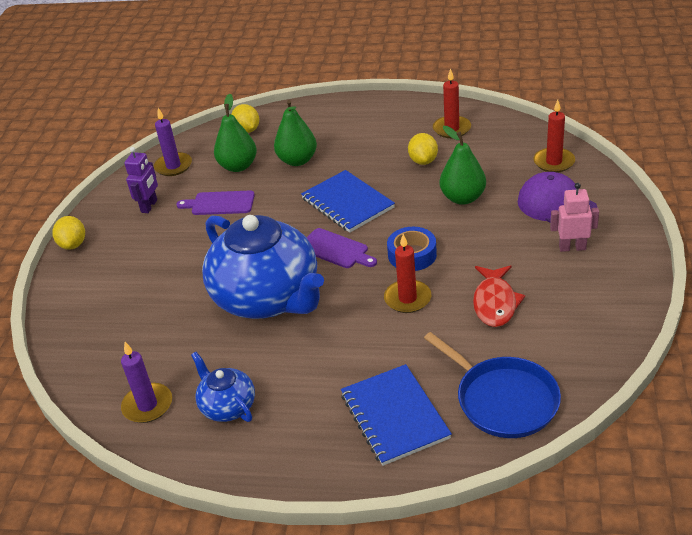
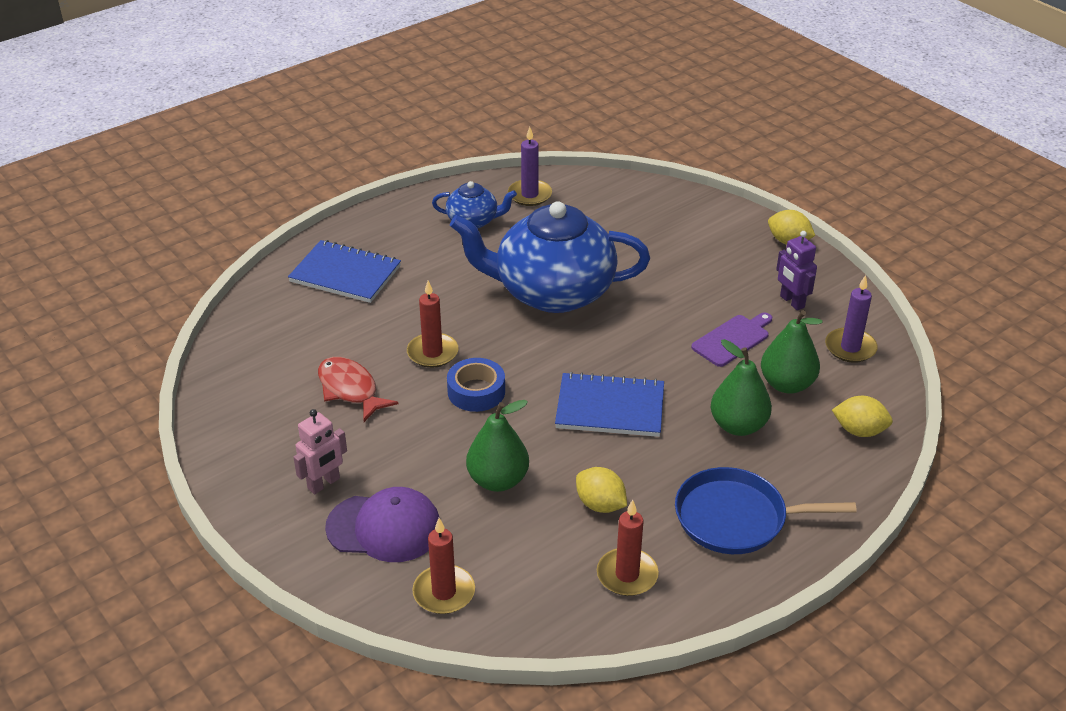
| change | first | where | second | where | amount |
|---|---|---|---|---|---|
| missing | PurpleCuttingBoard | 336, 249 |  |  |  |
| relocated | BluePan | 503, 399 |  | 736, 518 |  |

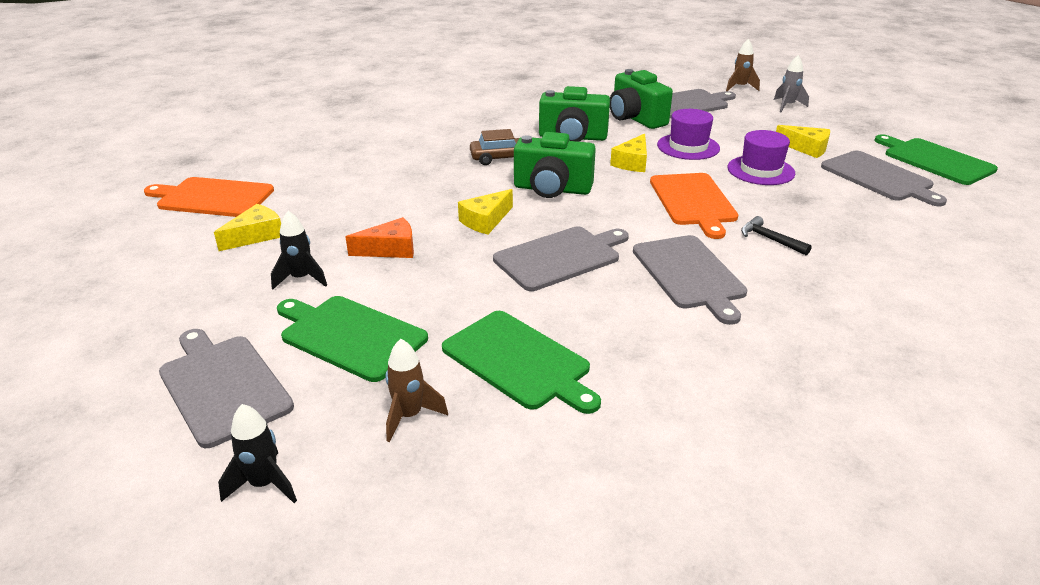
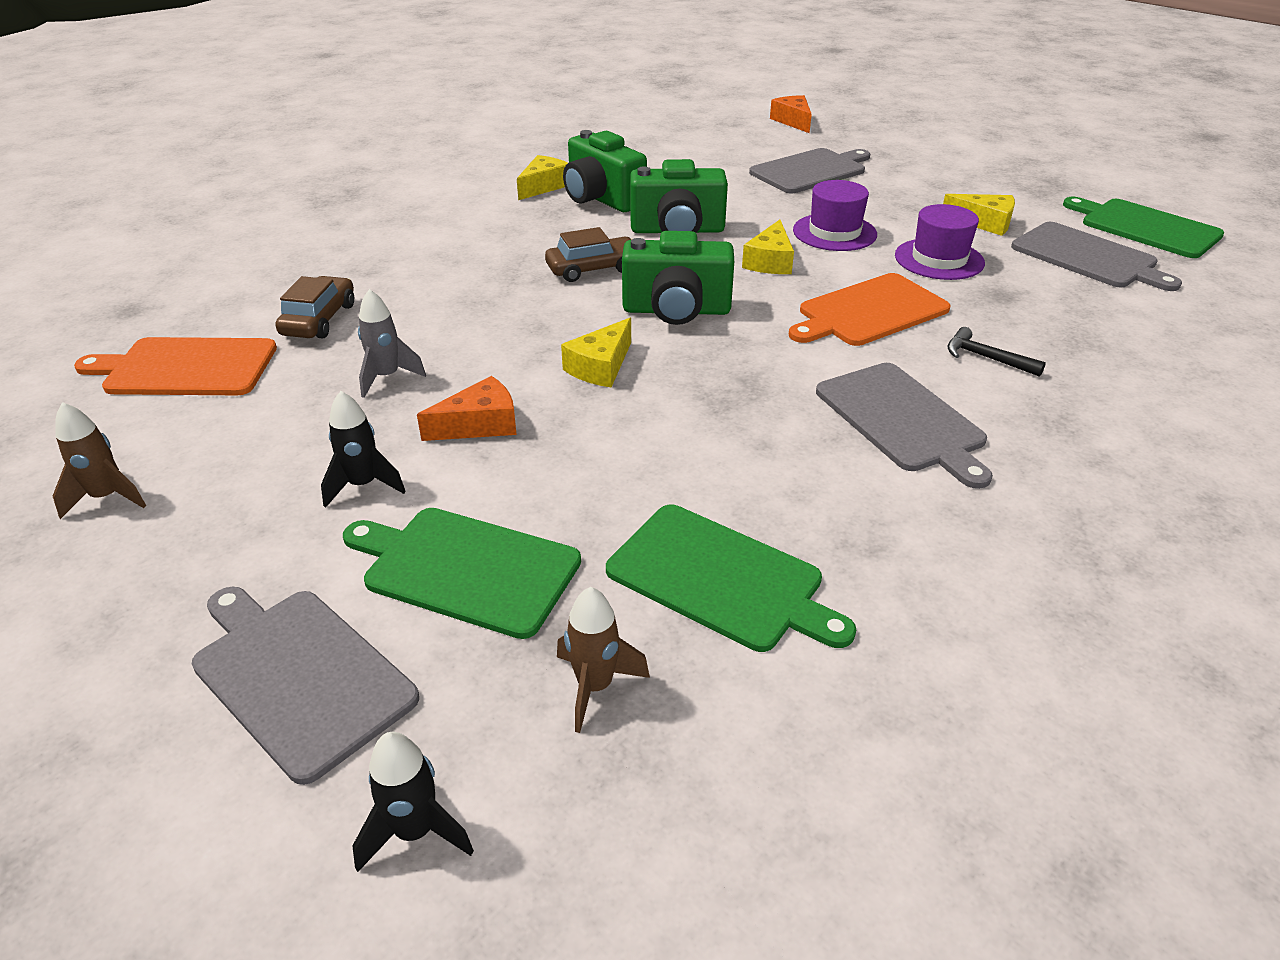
| change | first | where | second | where | amount |
|---|---|---|---|---|---|
| relocated | YellowCheese | 256, 235 |  | 543, 186 |  |
| missing | GreyCuttingBoard | 560, 257 |  |  |  |
| relocated | GreenCamera | 635, 118 |  | 601, 199 |  |
| spun | OrangeCuttingBoard | 693, 201 |  | 869, 312 | 75 degrees clockwise |
| relocated | BrownRocket | 740, 87 |  | 107, 497 |  |
| relocated | GreyRocket | 787, 106 |  | 387, 377 |  |
| appeared |  |  | BrownCar | 319, 319 |  |
| appeared |  |  | OrangeCheese | 793, 121 |  |

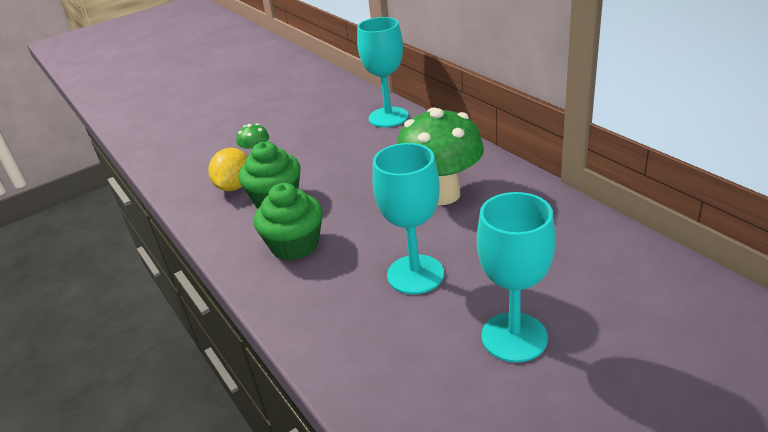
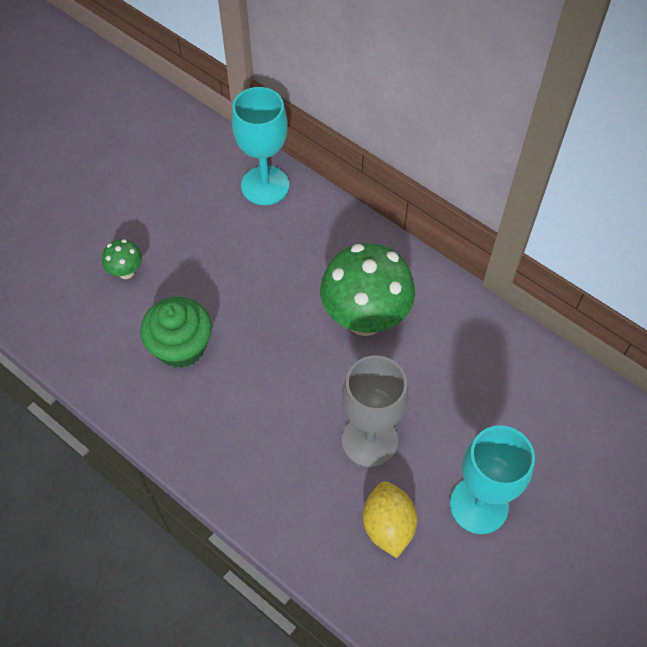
| change | first | where | second | where | amount |
|---|---|---|---|---|---|
| relocated | YellowLemon | 234, 186 |  | 388, 526 |  |
| missing | GreenCupcake | 295, 245 |  |  |  |
| colour | TurquoiseGoblet | 415, 274 | GreyGoblet | 369, 440 |  |

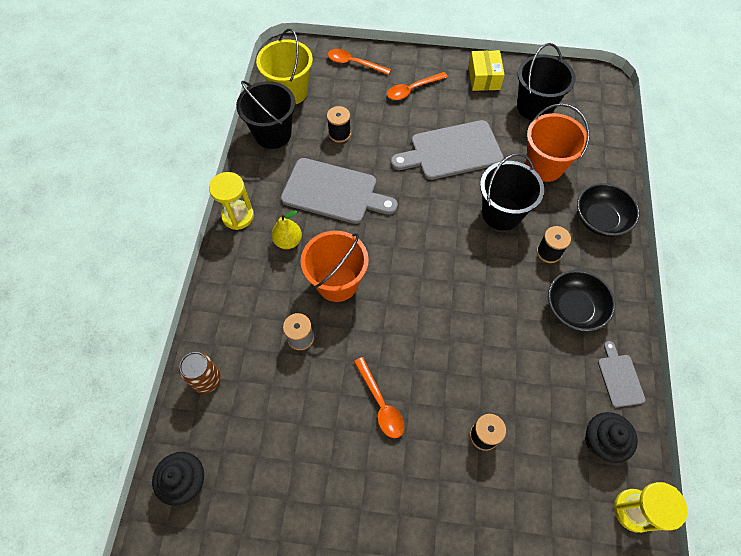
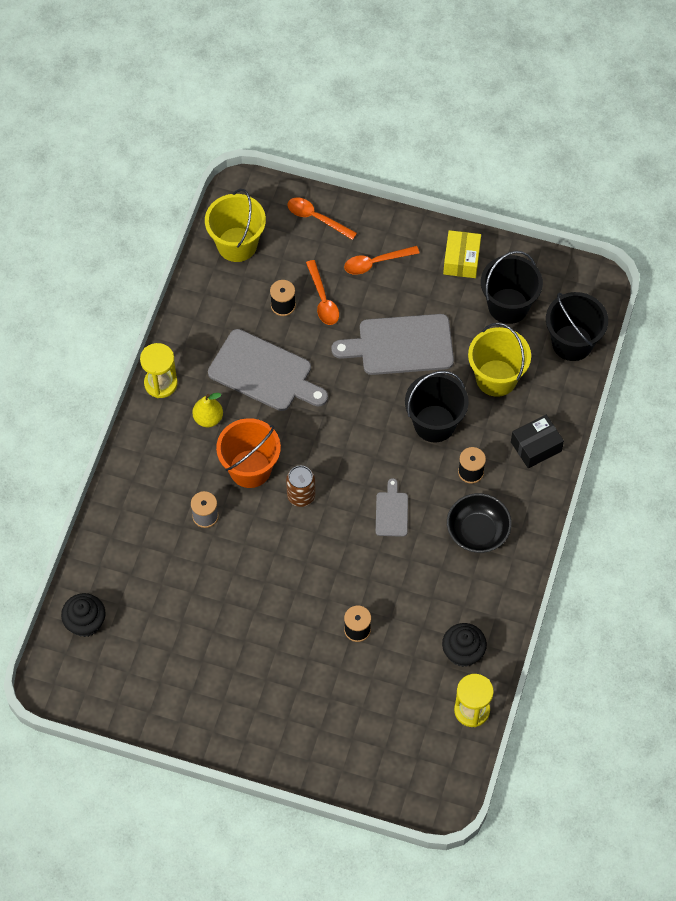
| change | first | where | second | where | amount |
|---|---|---|---|---|---|
| relocated | BrownCan | 207, 379 |  | 301, 495 |  |
| relocated | BlackBucket | 273, 134 |  | 572, 343 |  |
| relocated | OrangeSpoon | 380, 403 |  | 322, 299 |  |
| colour | OrangeBucket | 544, 166 | YellowBucket | 496, 378 |  |
| exchanged | BlackBowl | 600, 219 | BlackBox | 536, 446 |  |
| relocated | GreyCuttingBoard | 619, 378 |  | 391, 512 |  |

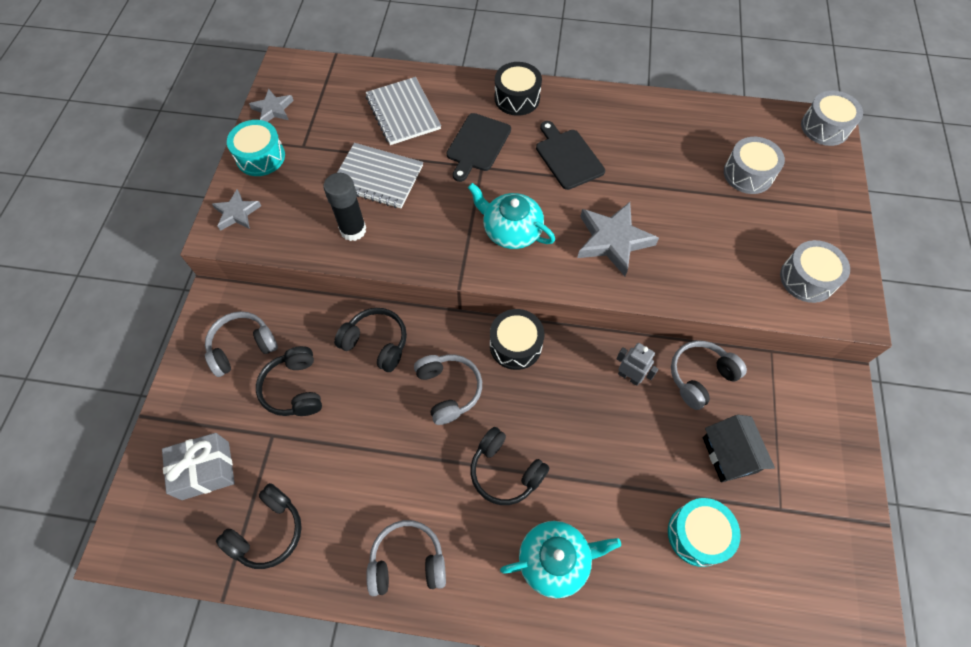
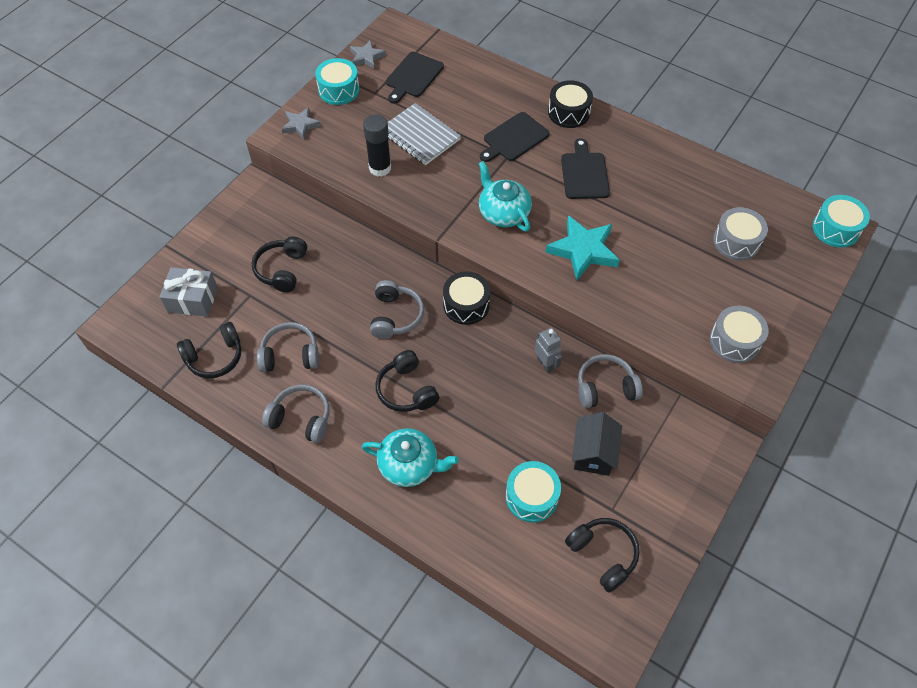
| change | first | where | second | where | amount |
|---|---|---|---|---|---|
| relocated | GreyHeadphones | 242, 347 |  | 290, 355 |  |
| relocated | BlackHeadphones | 376, 343 |  | 603, 555 |  |
| missing | GreyNotebook | 403, 112 |  |  |  |
| colour | GreyStar | 613, 240 | TurquoiseStar | 583, 250 |  |
| colour | GreyDrum | 824, 127 | TurquoiseDrum | 835, 229 |  |
| appeared |  |  | BlackCuttingBoard | 413, 76 |  |

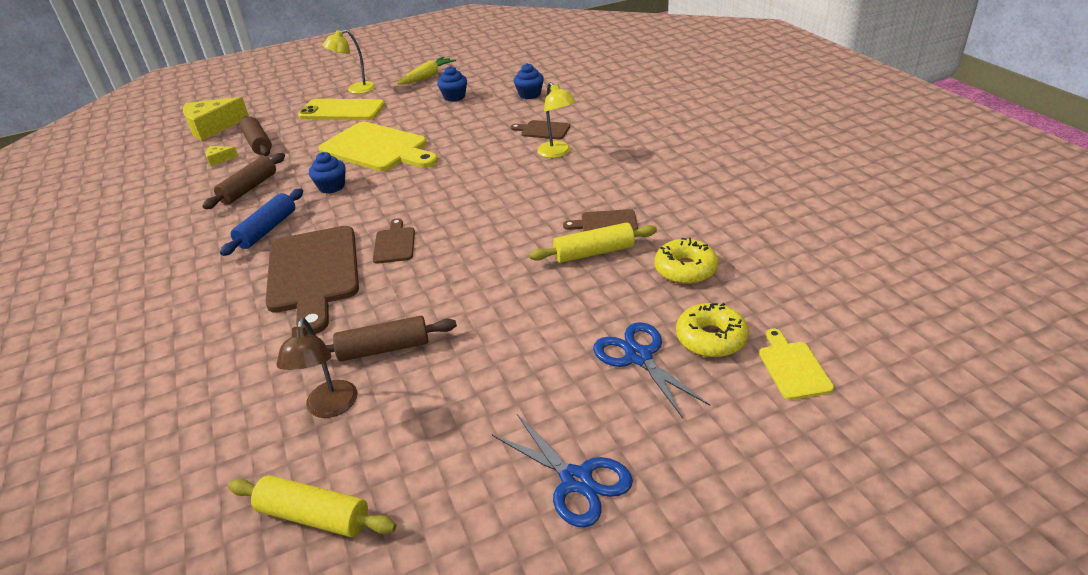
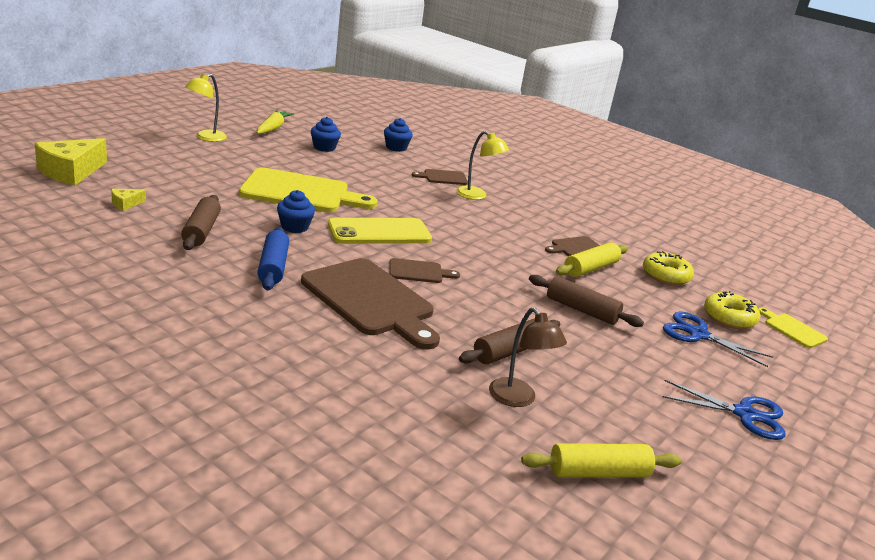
| change | first | where | second | where | amount |
|---|---|---|---|---|---|
| relocated | BrownRollingPin | 258, 143 |  | 581, 310 |  |
| relocated | YellowPhone | 342, 111 |  | 379, 232 |  |
| spun | BrownCuttingBoard | 394, 243 |  | 418, 272 | 120 degrees clockwise |

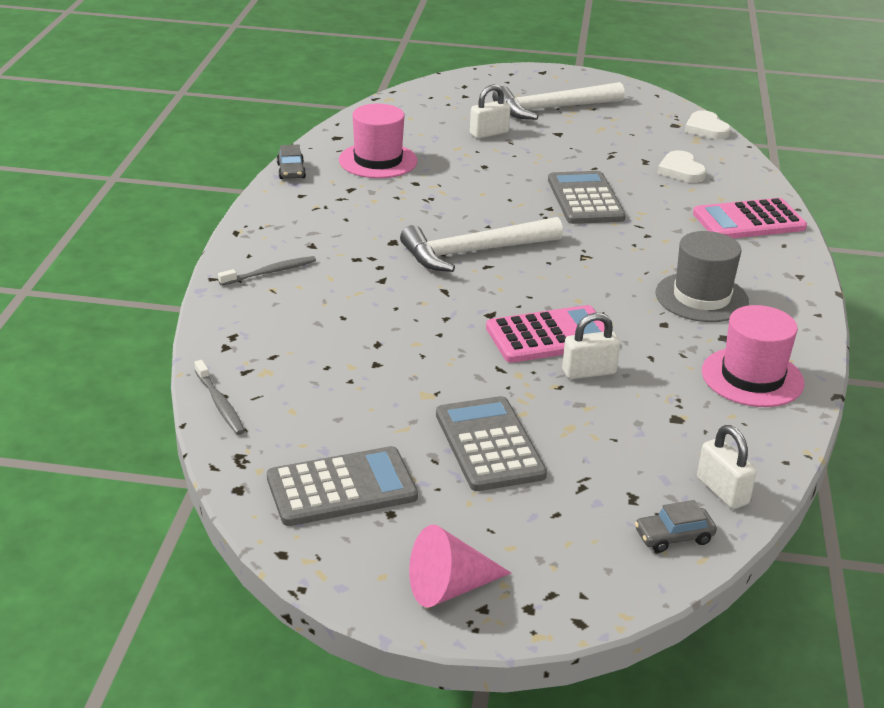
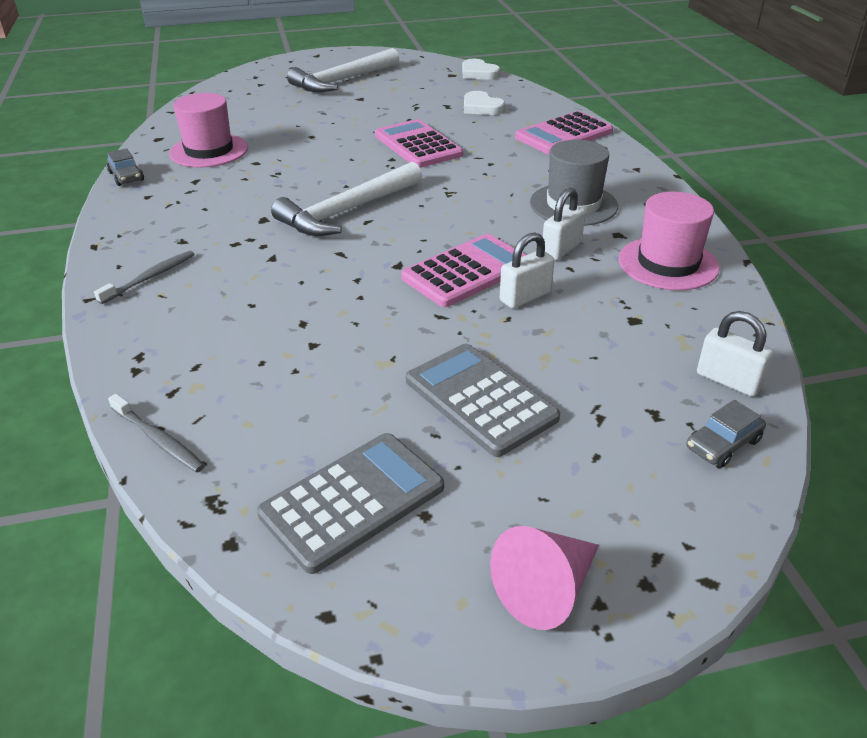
| change | first | where | second | where | amount |
|---|---|---|---|---|---|
| relocated | WhitePadlock | 489, 133 |  | 561, 249 |  |
| colour | GreyCalculator | 585, 199 | PinkCalculator | 418, 145 |  |

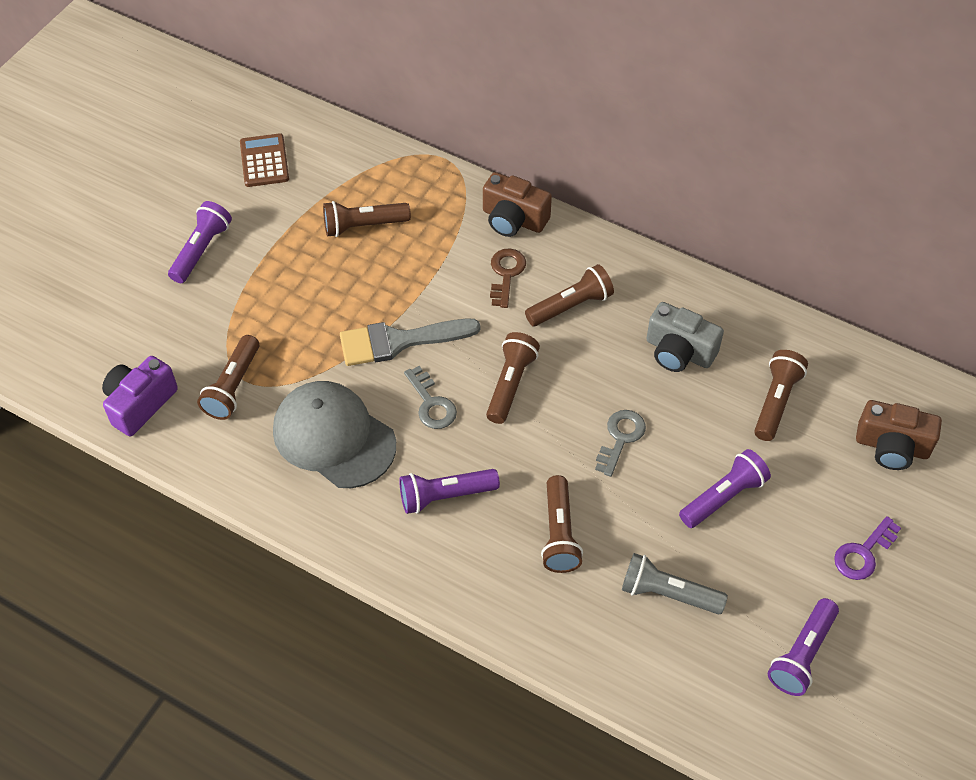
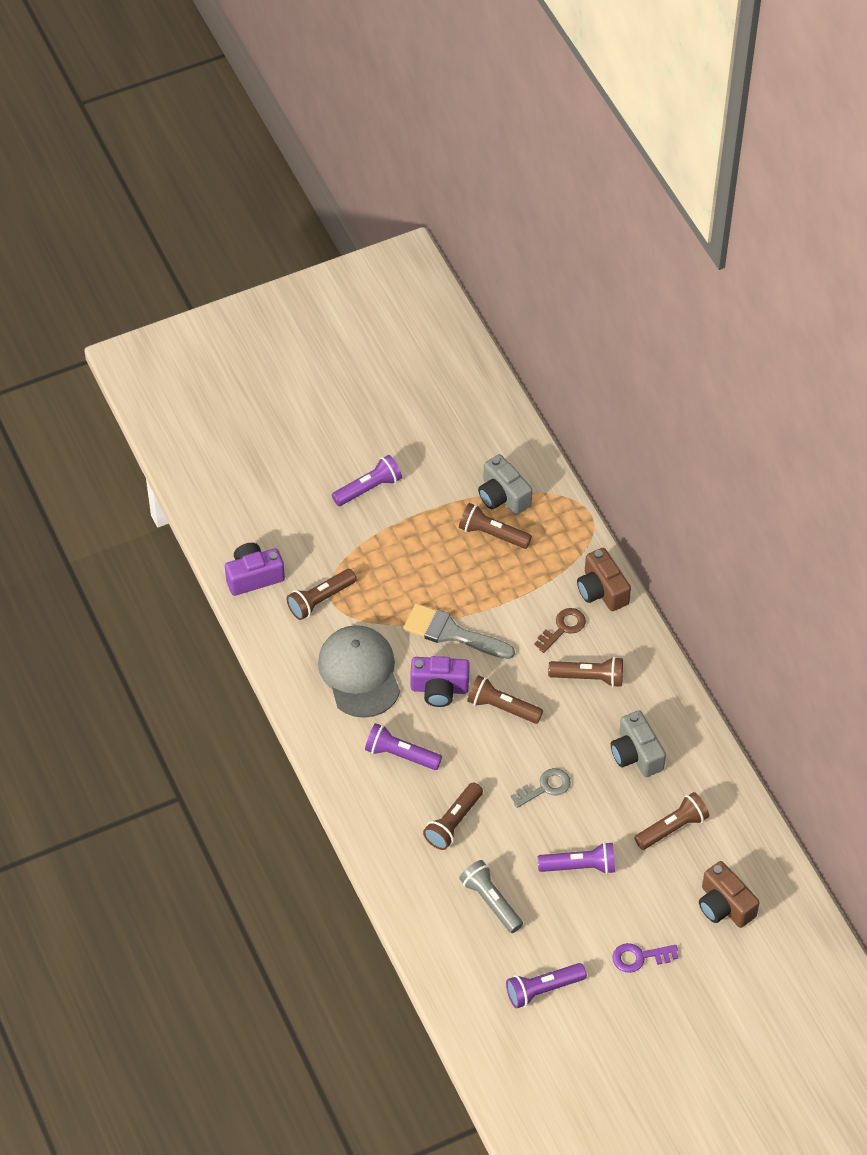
| change | first | where | second | where | amount |
|---|---|---|---|---|---|
| missing | BrownCalculator | 264, 161 |  |  |  |
| exchanged | GreyKey | 431, 403 | PurpleCamera | 439, 689 |  |
| spun | BrownFlashlight | 510, 384 |  | 502, 707 | 120 degrees counterclockwise |
| appeared |  |  | GreyCamera | 503, 496 |  |

